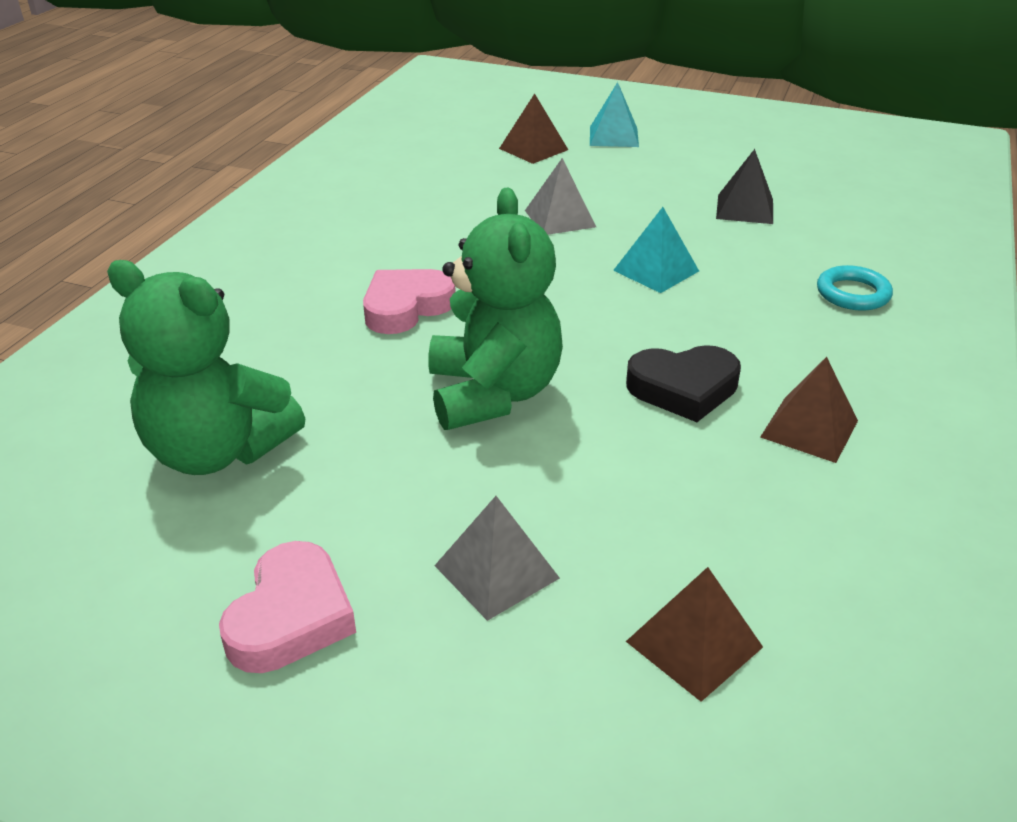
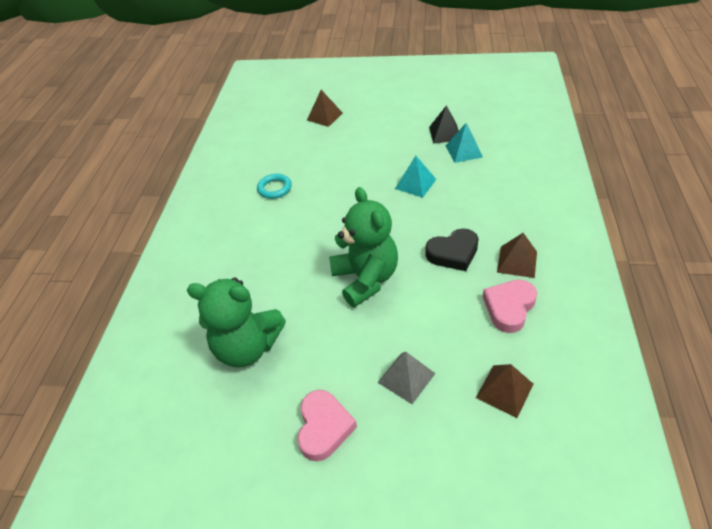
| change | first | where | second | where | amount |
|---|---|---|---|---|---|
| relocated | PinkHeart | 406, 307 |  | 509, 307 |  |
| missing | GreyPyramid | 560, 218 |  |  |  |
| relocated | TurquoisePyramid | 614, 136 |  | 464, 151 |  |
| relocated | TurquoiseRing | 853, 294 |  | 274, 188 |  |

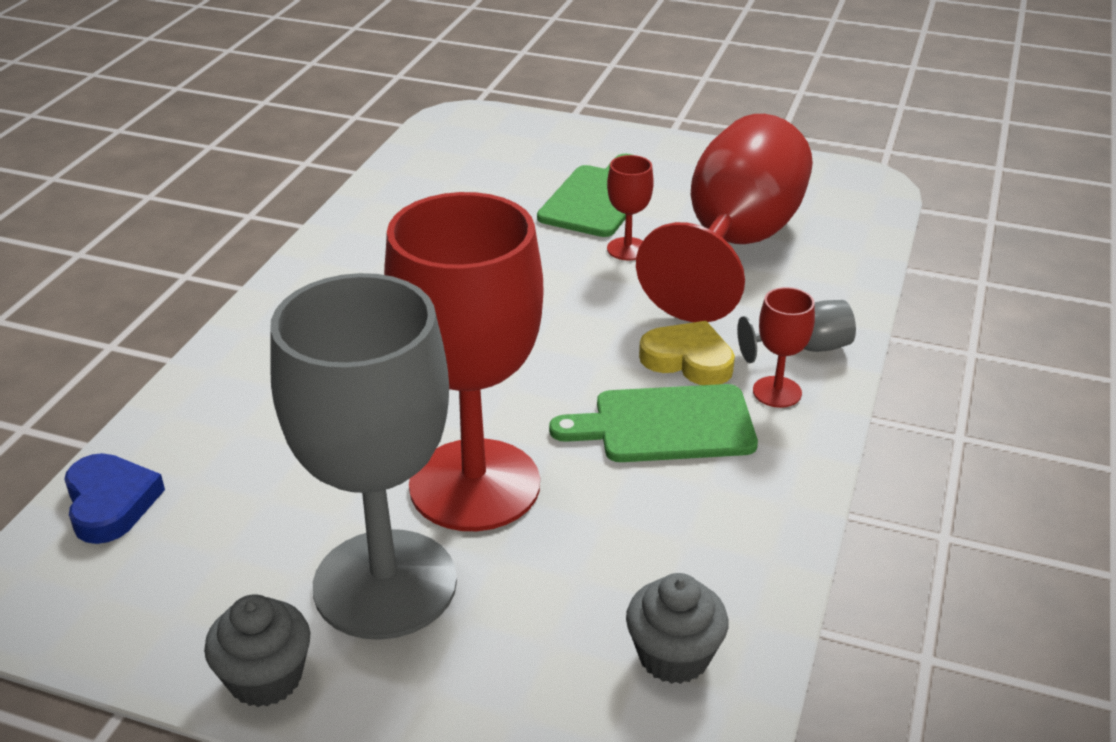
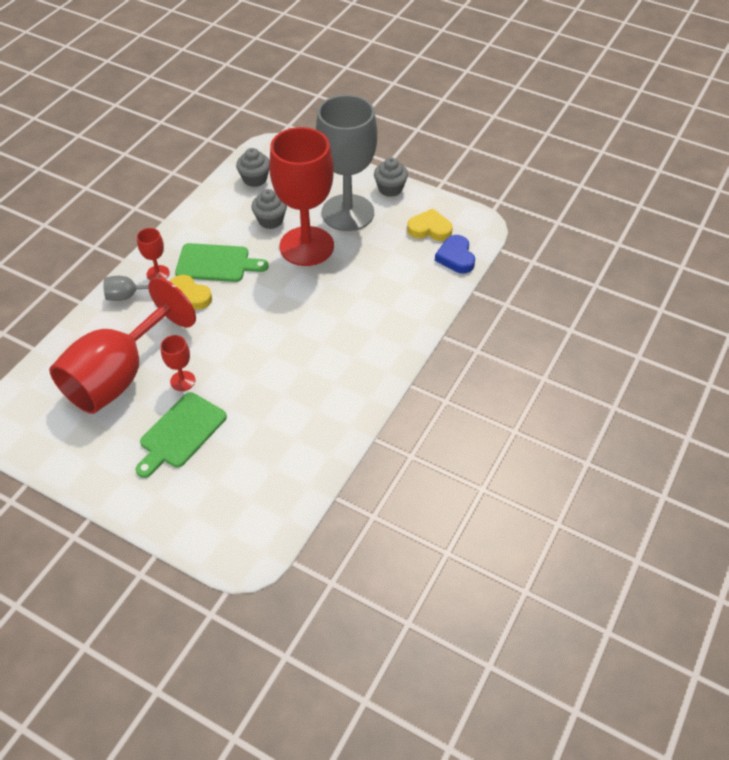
| change | first | where | second | where | amount |
|---|---|---|---|---|---|
| appeared |  |  | GreyCupcake | 270, 220 |  |
| appeared |  |  | YellowHeart | 429, 229 |  |

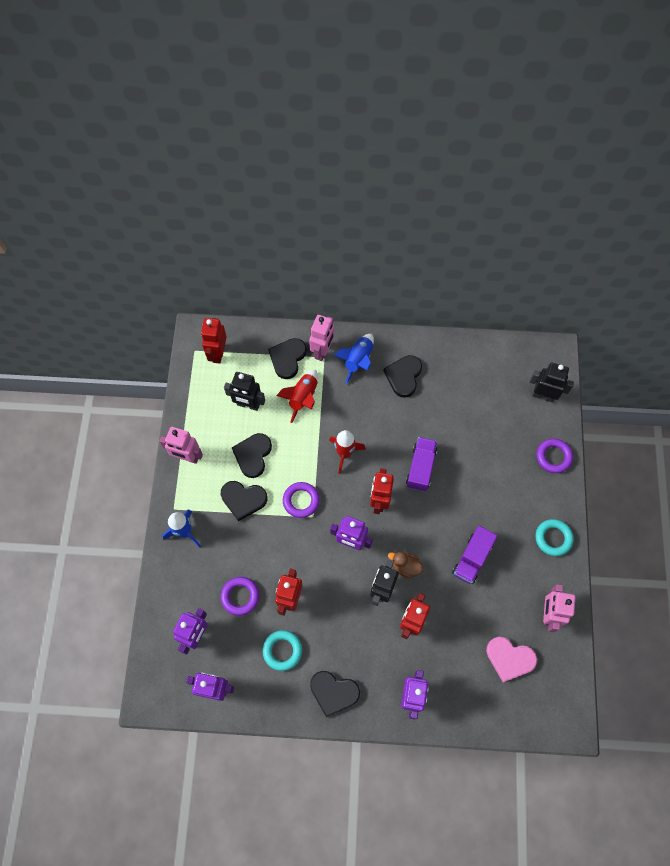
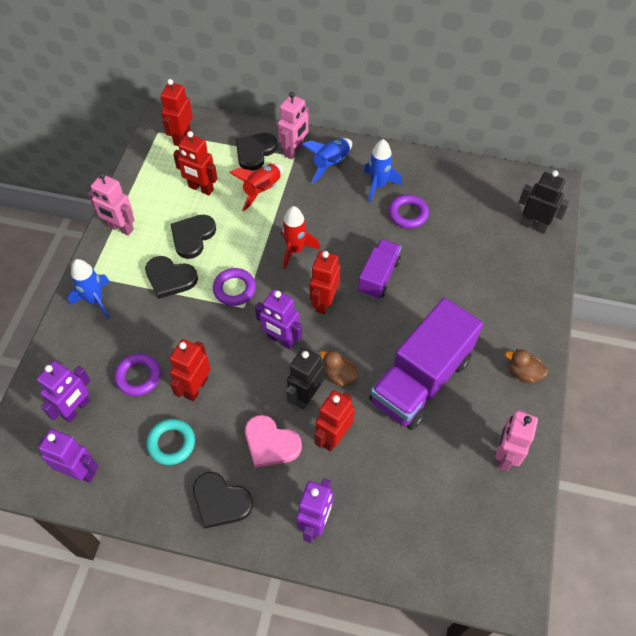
| change | first | where | second | where | amount |
|---|---|---|---|---|---|
| colour | BlackRobot | 248, 405 | RedRobot | 201, 188 |  |
| exchanged | BlackHeart | 403, 376 | BlueRocket | 378, 185 |  |
| size | PurpleTruck | 472, 558 |  | 420, 380 | x1.85 |
| relocated | PinkHeart | 509, 658 |  | 271, 443 |  |
| exchanged | TurquoiseRing | 553, 538 | BrownDuck | 523, 373 |  |
| relocated | PurpleRing | 553, 457 |  | 408, 214 |  |

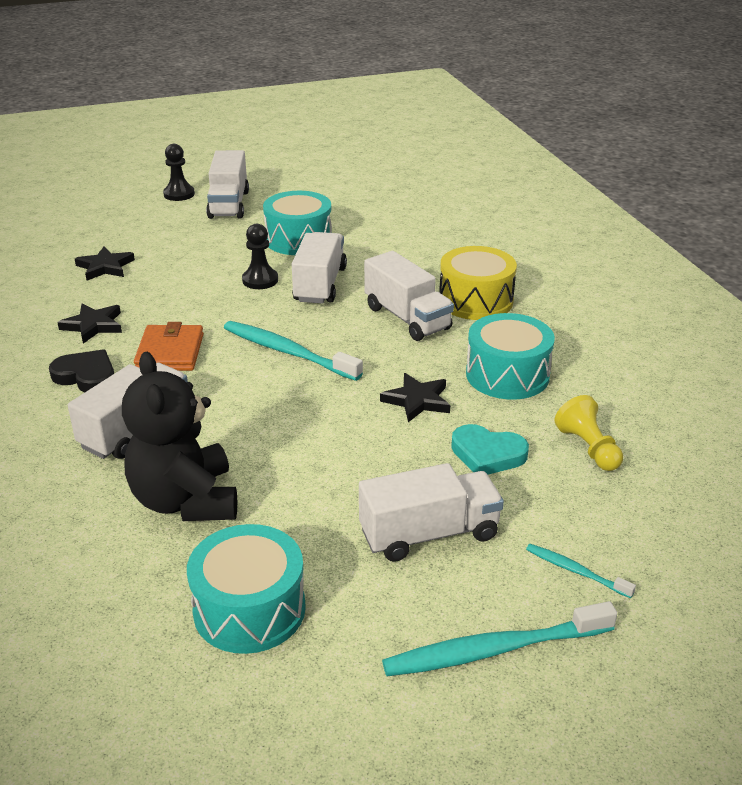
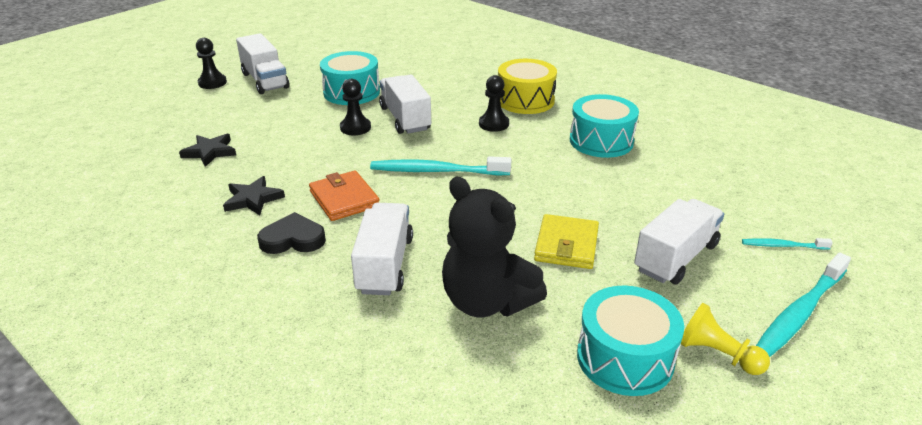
| change | first | where | second | where | amount |
|---|---|---|---|---|---|
| exchanged | WhiteTruck | 407, 318 | BlackPawn | 494, 124 |  |
| missing | BlackStar | 417, 400 |  |  |  |
| missing | TurquoiseHeart | 487, 454 |  |  |  |
| relocated | YellowPawn | 588, 448 |  | 717, 354 |  |
| appeared |  |  | YellowWallet | 566, 245 |  |

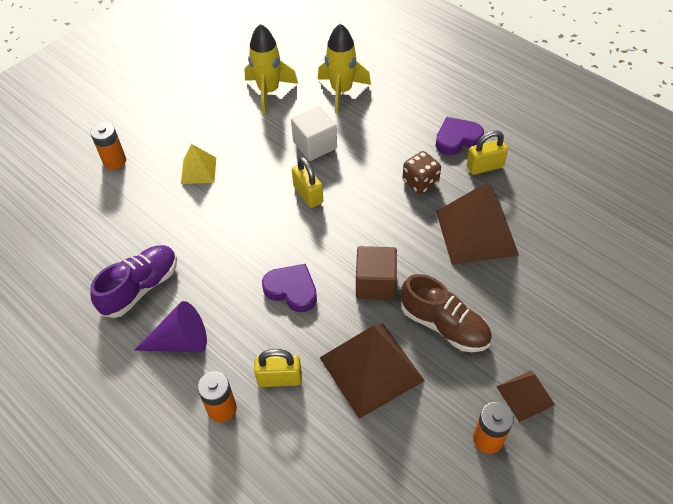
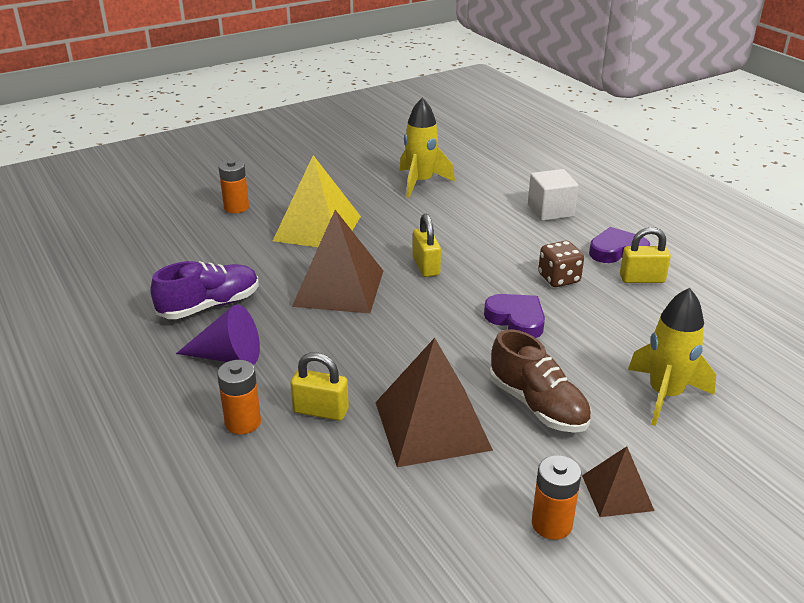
| change | first | where | second | where | amount |
|---|---|---|---|---|---|
| size | YellowPyramid | 198, 170 |  | 317, 228 | x1.87 |
| relocated | PurpleHeart | 292, 290 |  | 516, 319 |  |
| relocated | WhiteCube | 315, 145 |  | 550, 211 |  |
| relocated | YellowRocket | 341, 91 |  | 665, 395 |  |
| missing | BrownCube | 375, 283 |  |  |  |
| relocated | BrownPyramid | 476, 232 |  | 339, 288 |  |

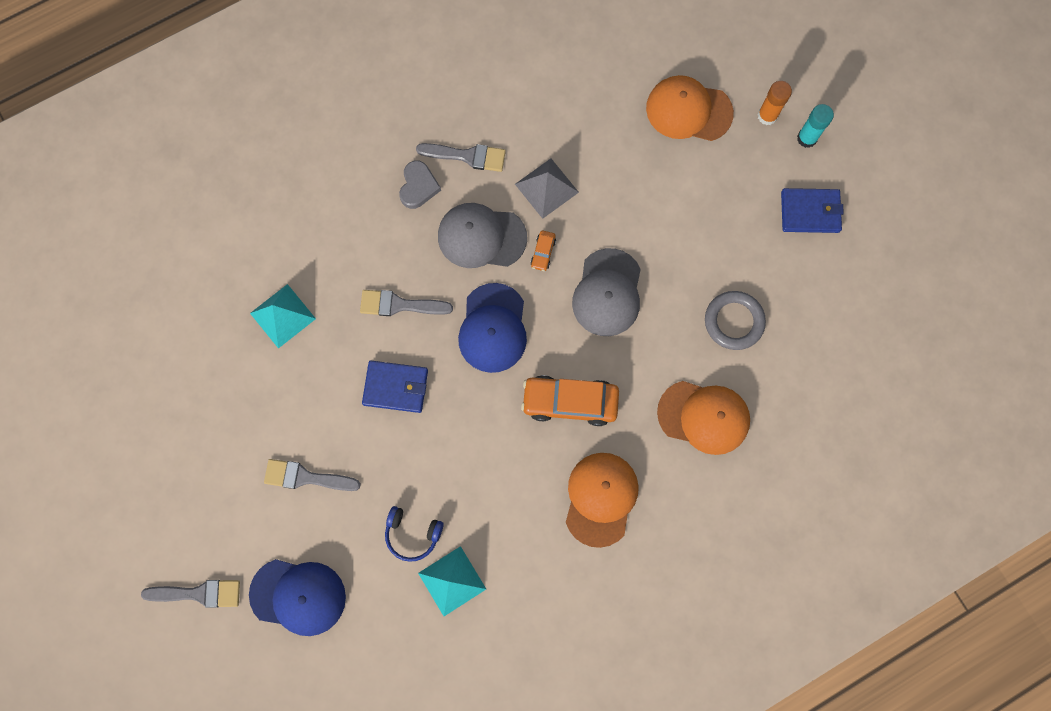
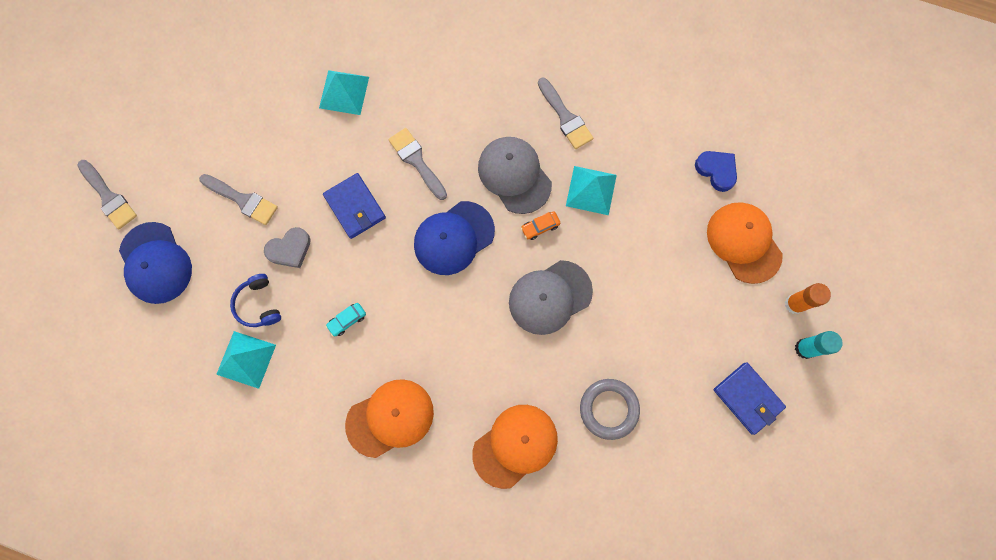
| change | first | where | second | where | amount |
|---|---|---|---|---|---|
| spun | GreyBrush | 306, 477 |  | 242, 200 | 150 degrees clockwise |
| relocated | GreyHeart | 418, 186 |  | 290, 249 |  |
| colour | GreyPyramid | 546, 188 | TurquoisePyramid | 591, 190 |  |
| missing | OrangeCar | 570, 402 |  |  |  |
| spun | OrangeCap | 704, 417 |  | 515, 445 | 105 degrees counterclockwise |
| appeared |  |  | TurquoiseCar | 347, 320 |  |
| appeared |  |  | BlueHeart | 716, 170 |  |

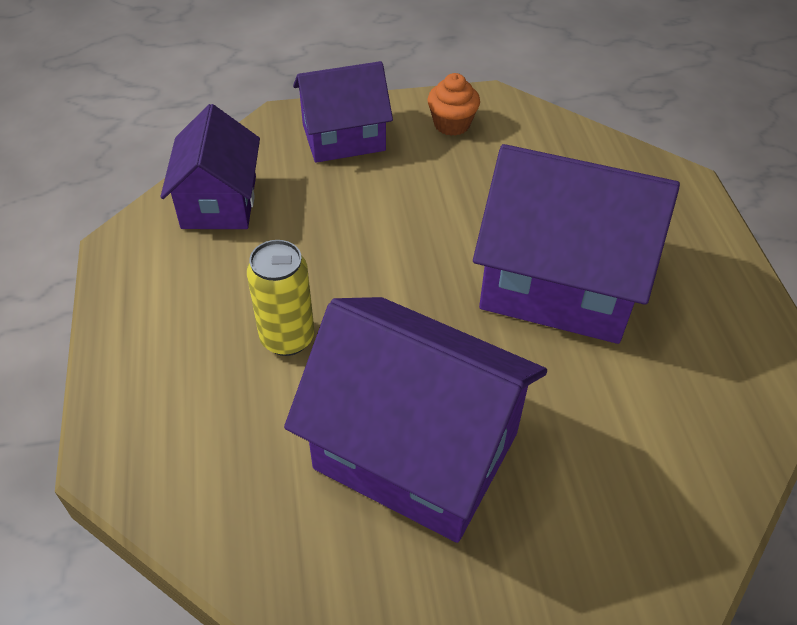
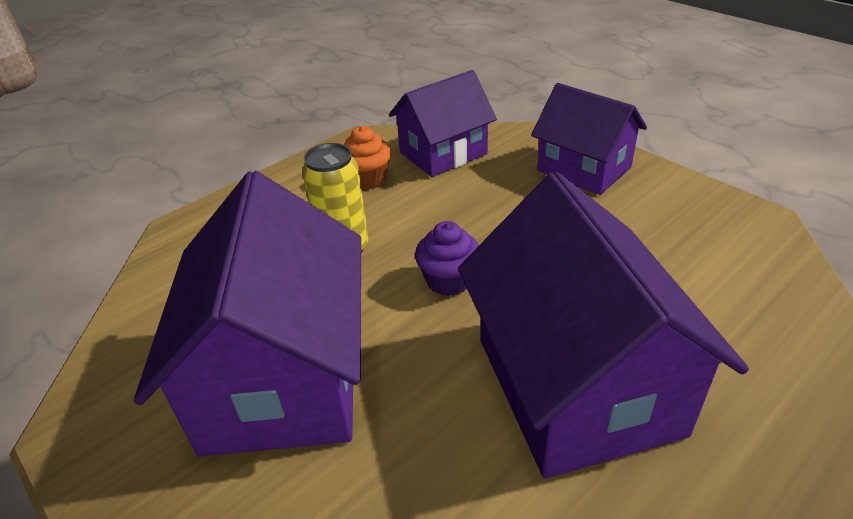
| change | first | where | second | where | amount |
|---|---|---|---|---|---|
| relocated | OrangeCupcake | 452, 124 |  | 368, 179 |  |
| appeared |  |  | PurpleCupcake | 448, 280 |  |

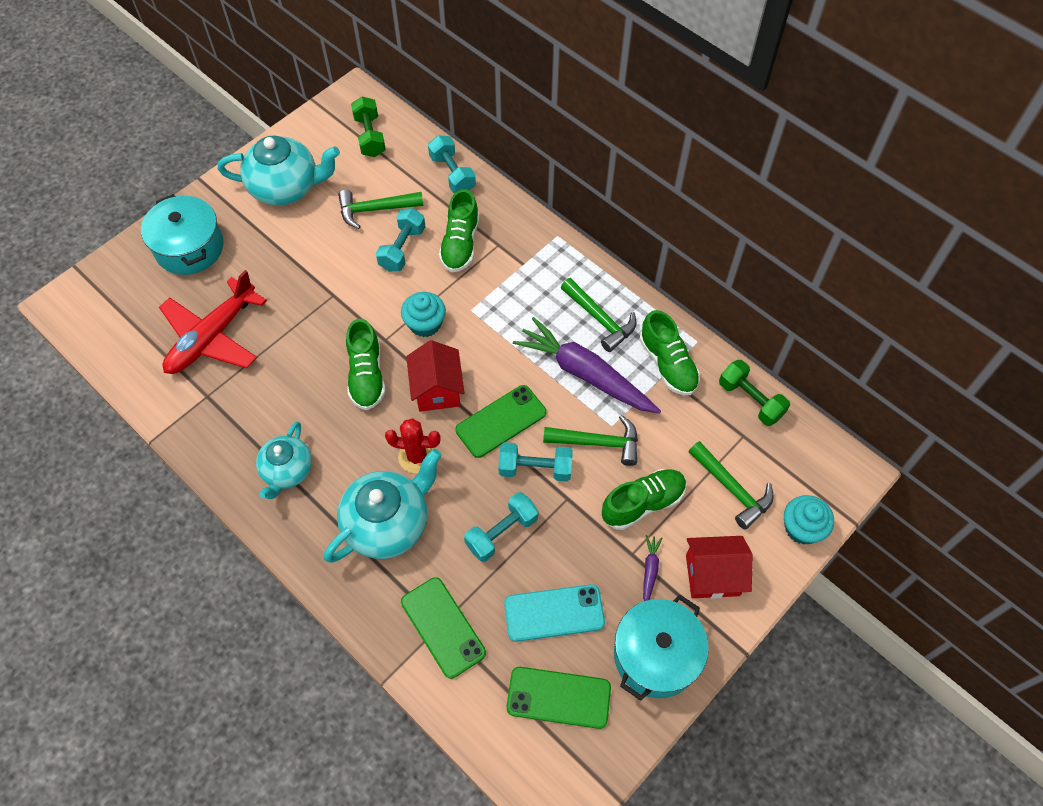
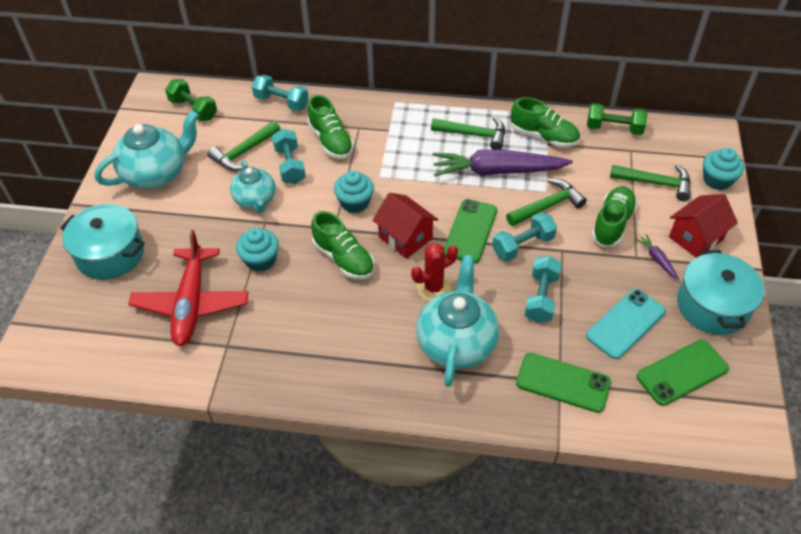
| change | first | where | second | where | amount |
|---|---|---|---|---|---|
| relocated | TurquoiseTeapot | 287, 471 |  | 255, 200 |  |
| appeared |  |  | TurquoiseCupcake | 260, 260 |  |

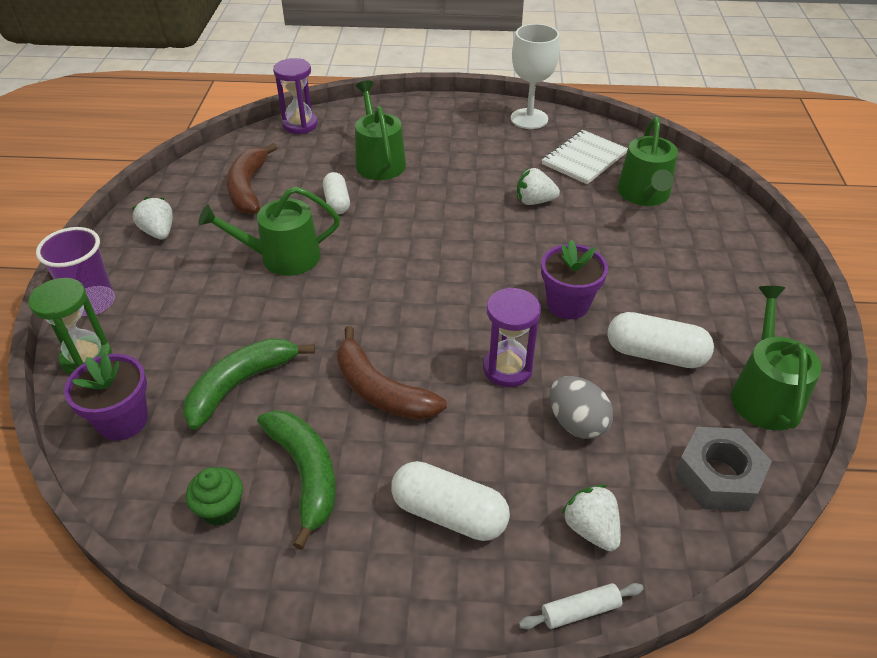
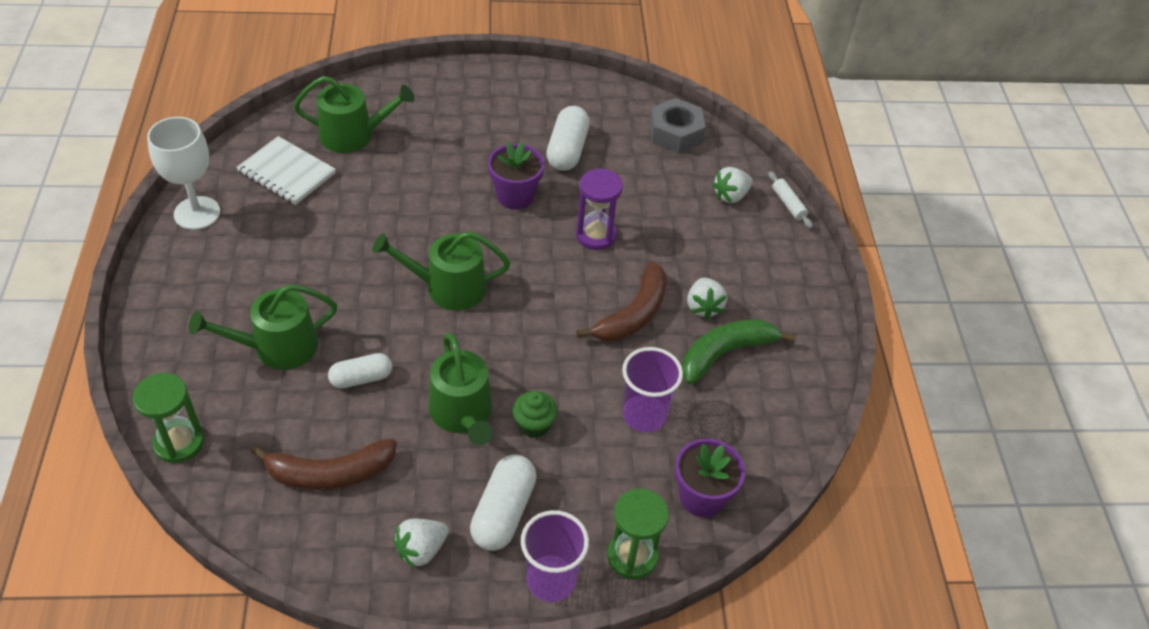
| change | first | where | second | where | amount |
|---|---|---|---|---|---|
| exchanged | GreenBanana | 240, 385 | PurpleCup | 644, 415 |  |
| relocated | GreenCupcake | 221, 509 |  | 534, 425 |  |
| colour | PurpleHourglass | 300, 125 | GreenHourglass | 179, 442 |  |
| relocated | WhiteCapsule | 449, 513 |  | 503, 512 |  |
| relocated | WhiteStrawberry | 534, 201 |  | 703, 307 |  |
| missing | GreyEgg | 576, 423 |  |  |  |
| relocated | GreenWateringCan | 764, 394 |  | 448, 288 |  |

